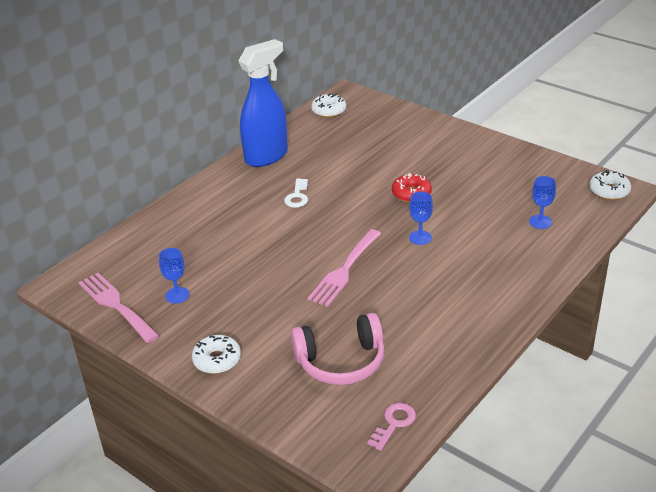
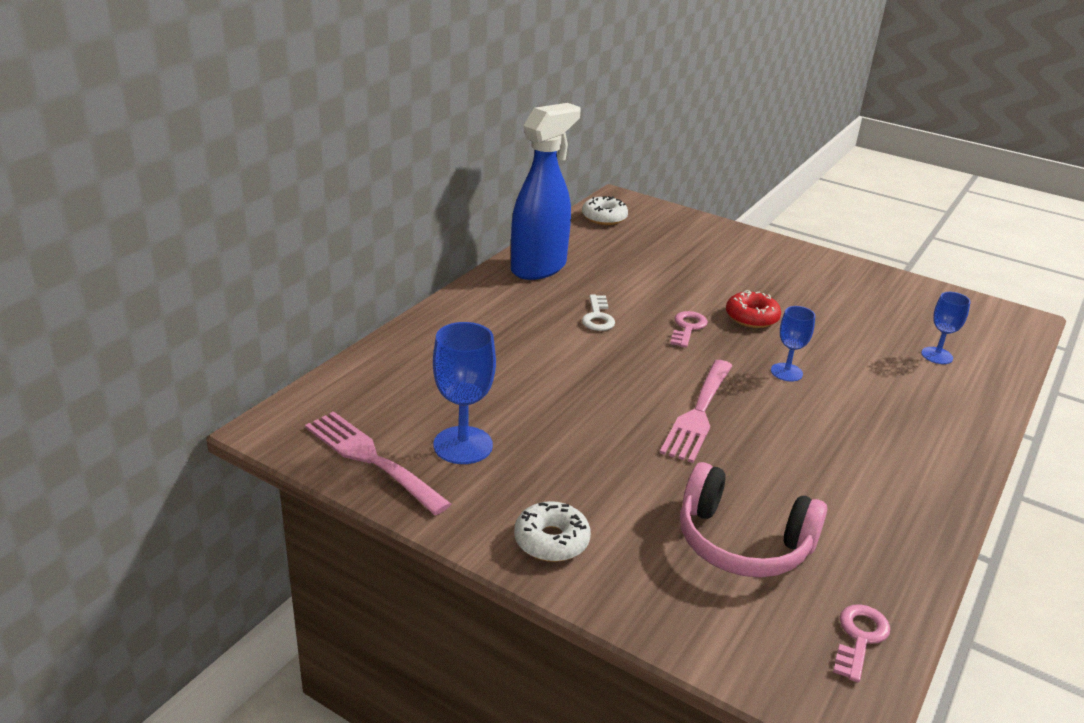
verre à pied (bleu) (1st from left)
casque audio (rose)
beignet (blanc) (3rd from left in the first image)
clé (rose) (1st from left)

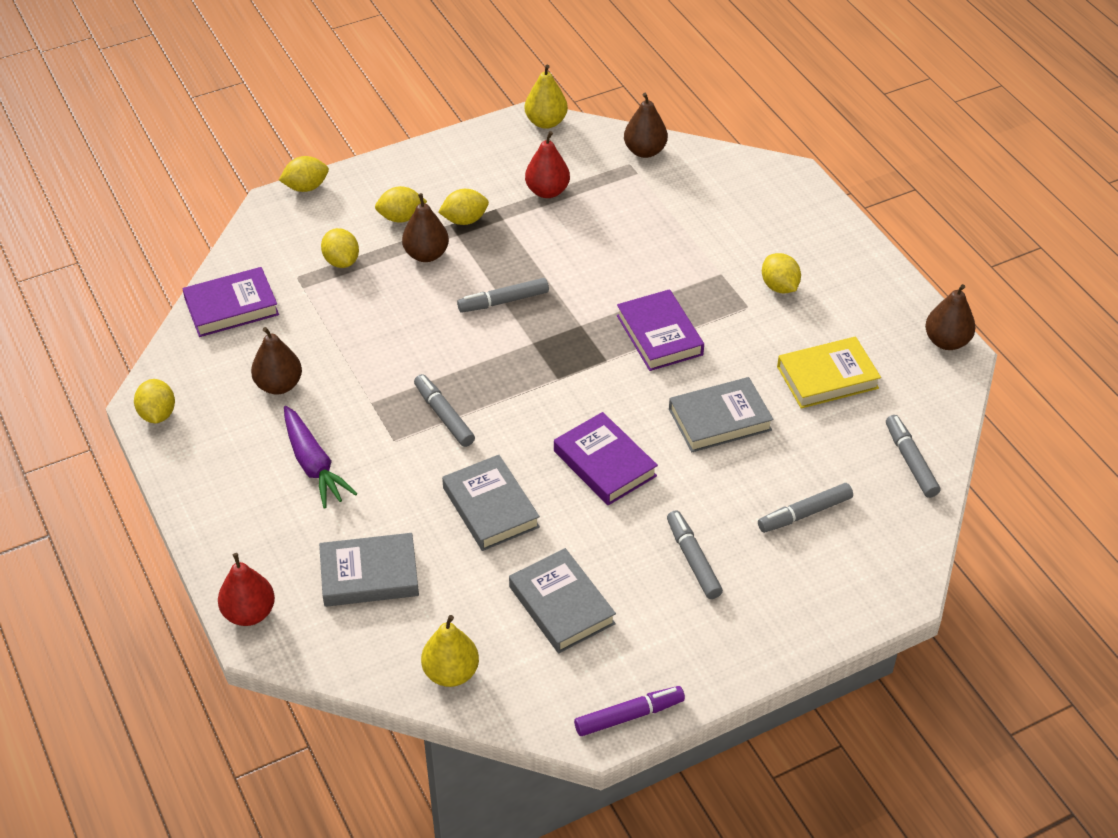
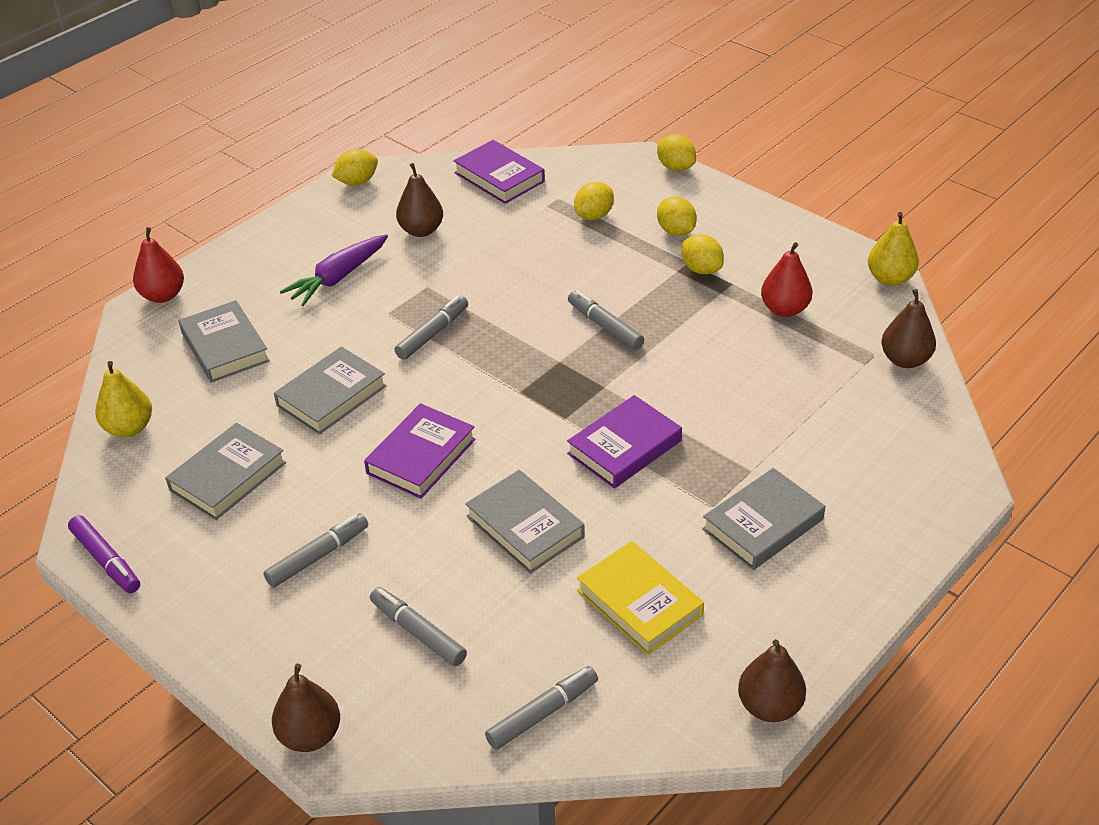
poire (marron) (1st from left)
livre (gris) (5th from left)

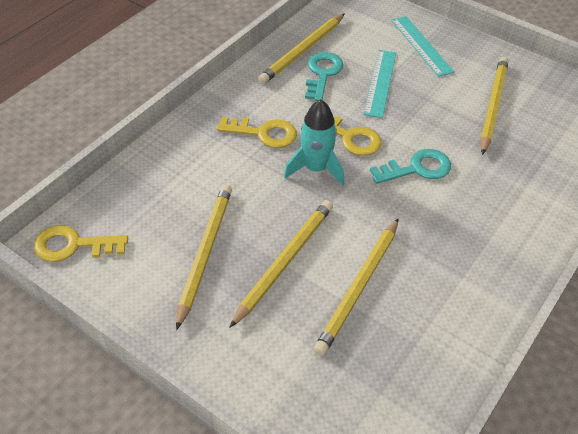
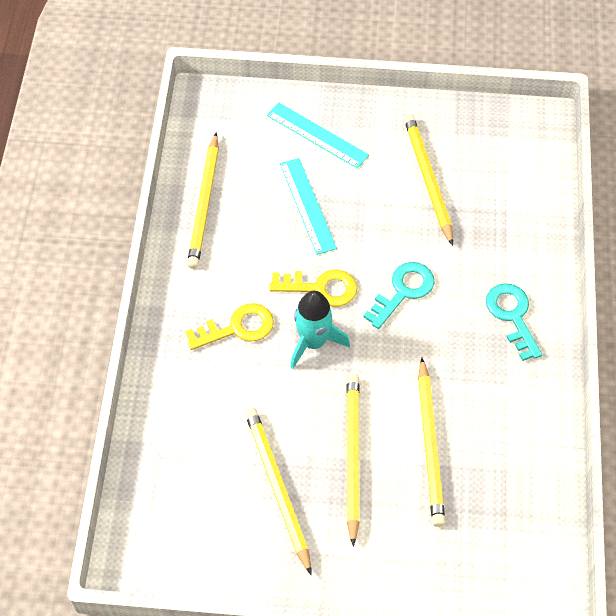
clé (jaune) (1st from left in the first image)
clé (turquoise) (2nd from left)

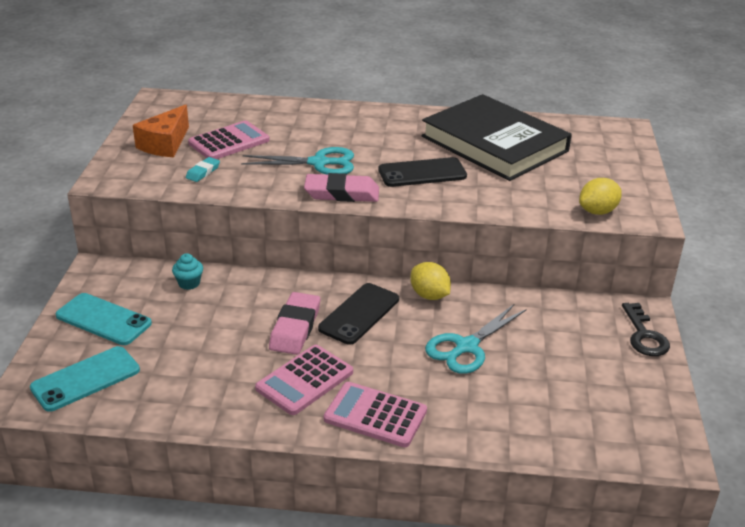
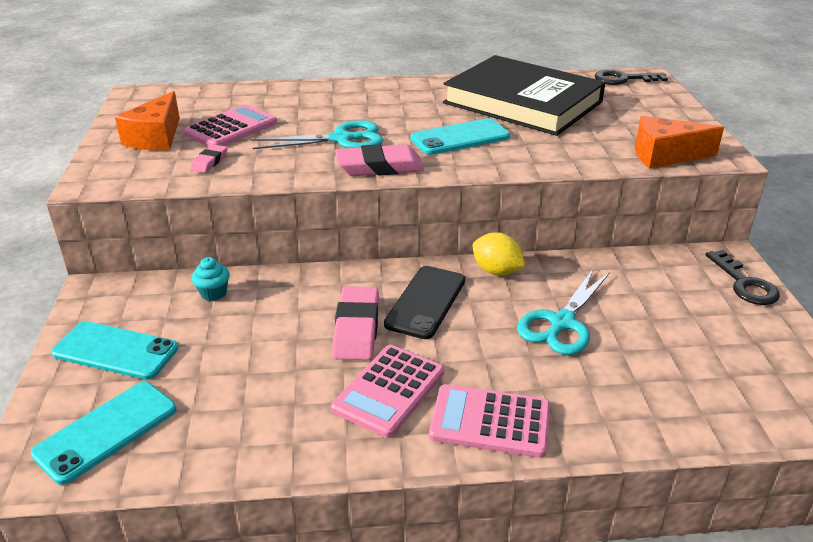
gomme (rose) (1st from left)
téléphone (turquoise) (3rd from left)
fromage (orange) (2nd from left)
clé (noir) (1st from left)

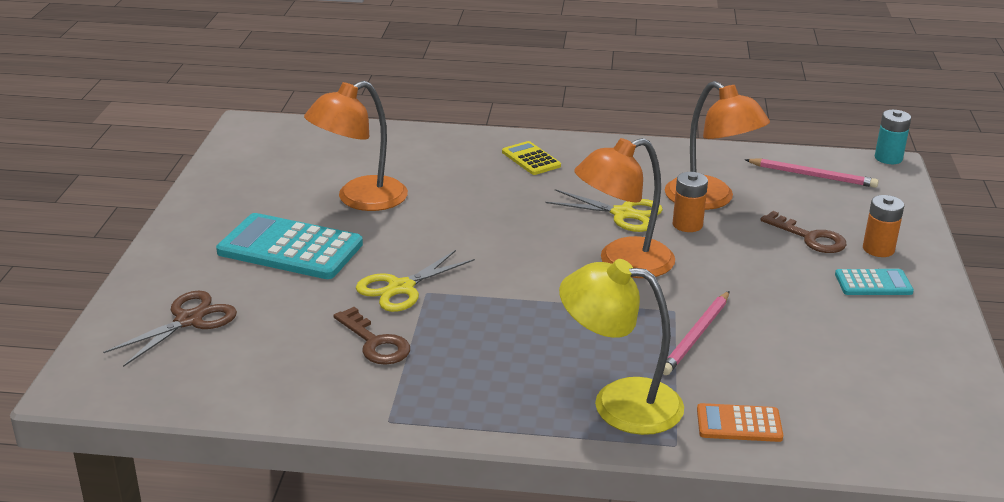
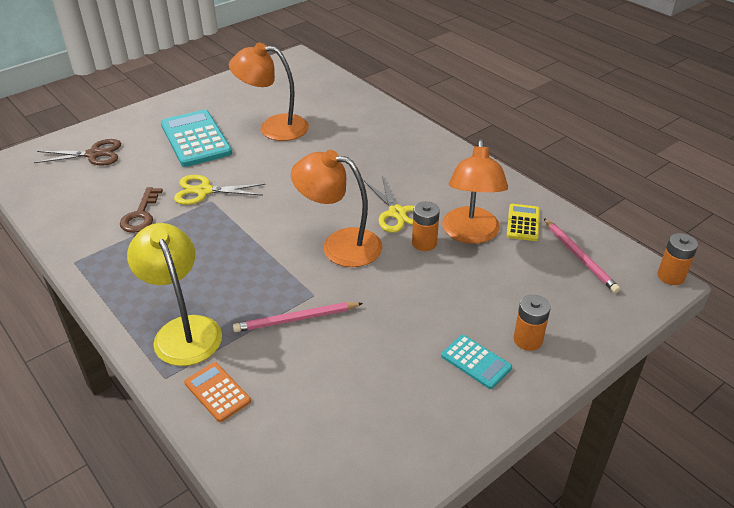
calculatrice (jaune)
clé (marron) (2nd from left in the first image)
pile (orange) (3rd from left)

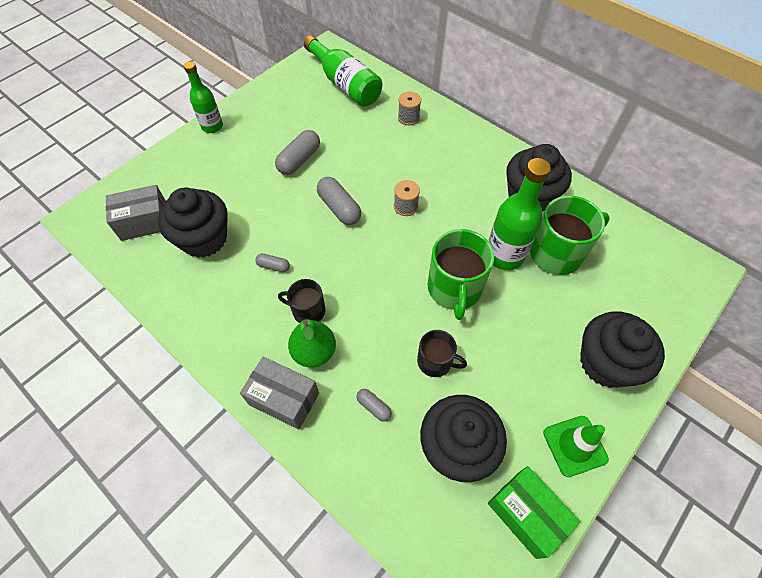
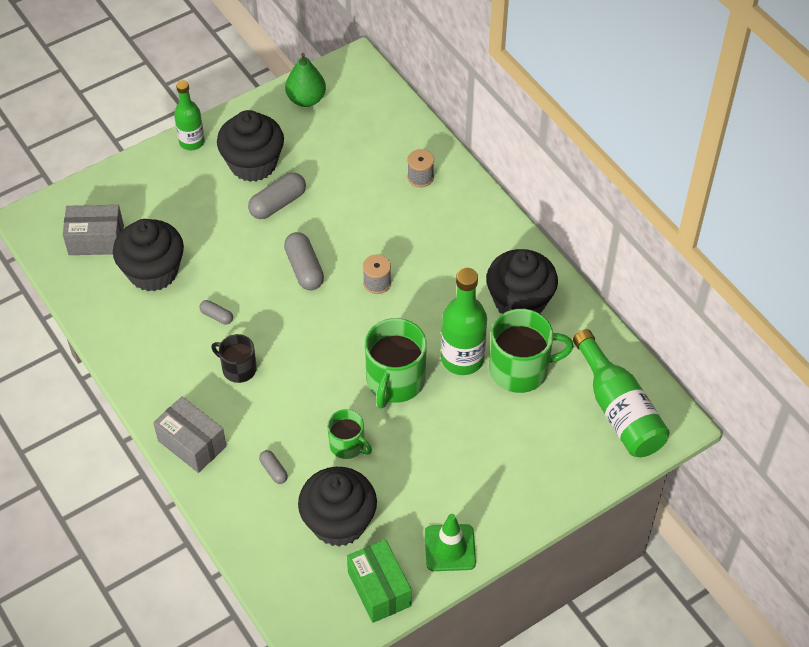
poire (vert)
bouteille (vert) (3rd from left)
tasse (vert) (1st from left)
muffin (noir) (2nd from left)

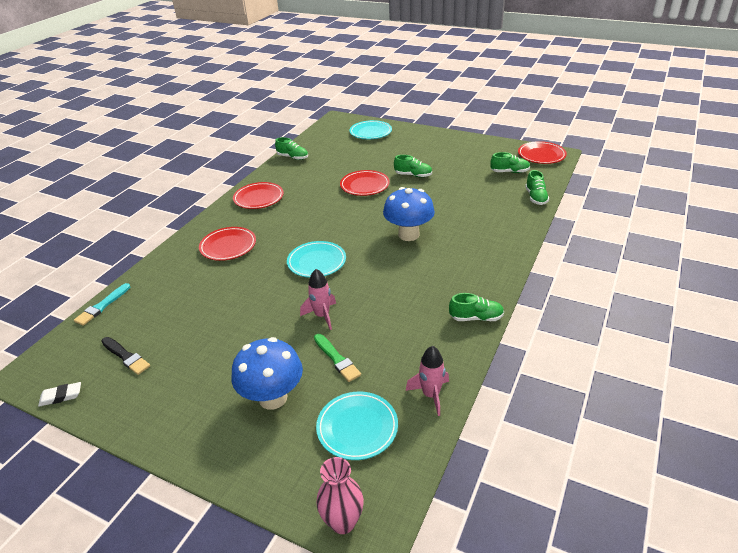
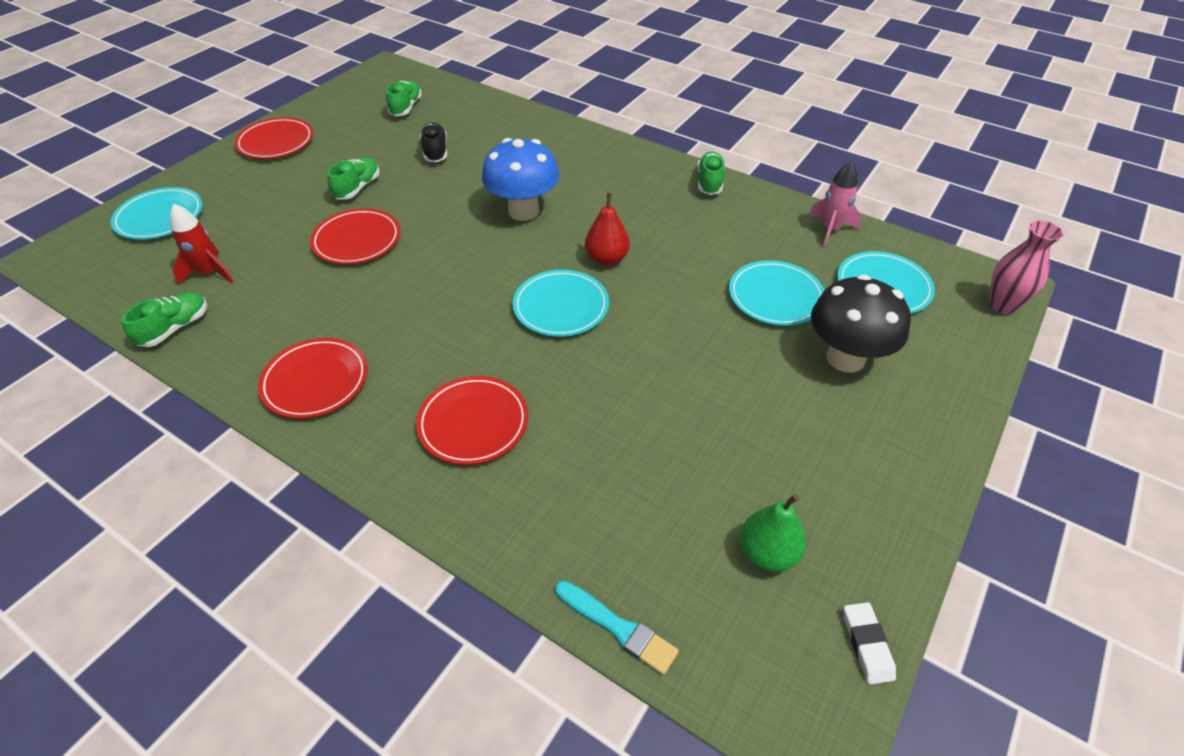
poire (vert)
champignon (noir)
fusée (rose) (1st from left in the first image)
assiette (turquoise) (3rd from left)
assiette (rouge) (1st from left)
chaussure (vert) (5th from left in the first image)
fusée (rouge)
chaussure (noir)
poire (rouge)

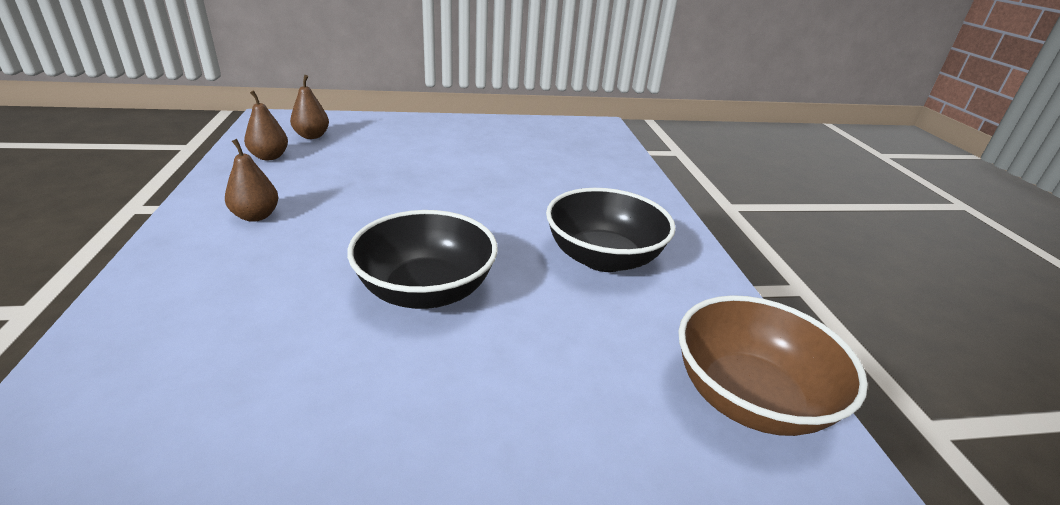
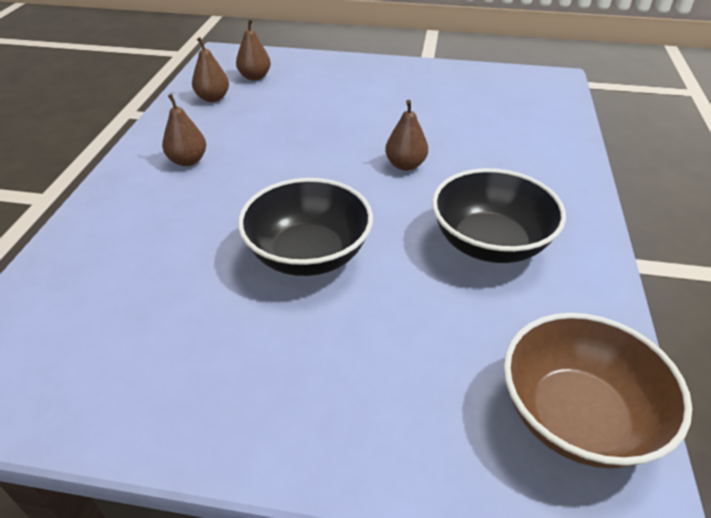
poire (marron) (4th from left)

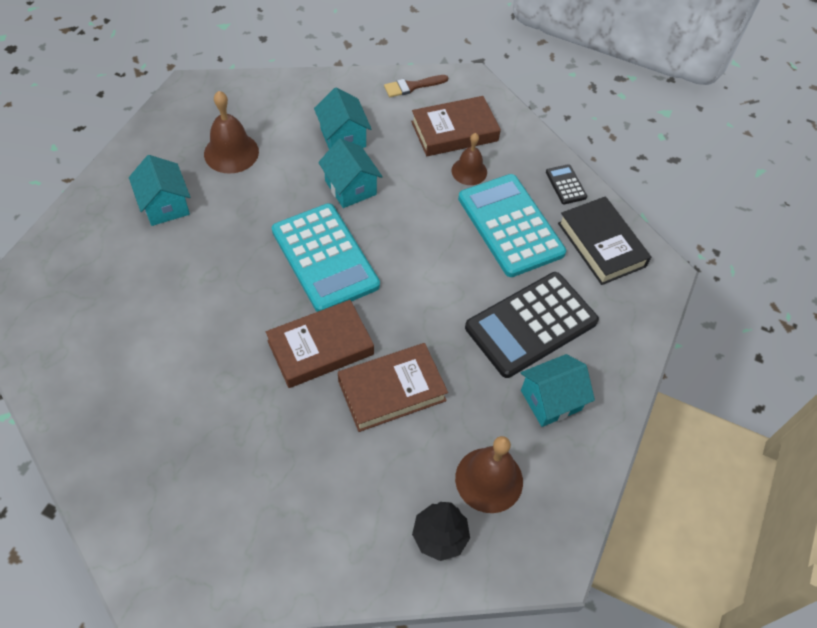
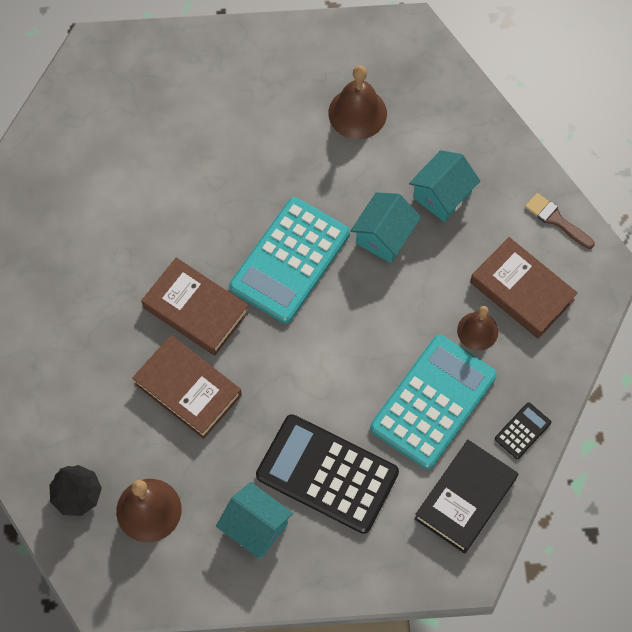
maison (turquoise) (1st from left in the first image)

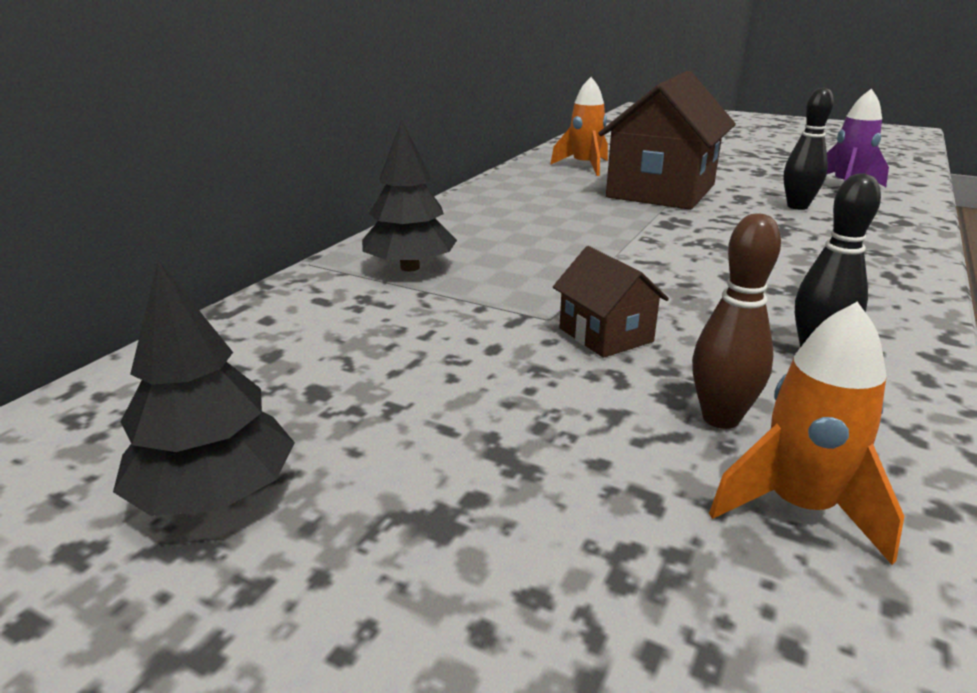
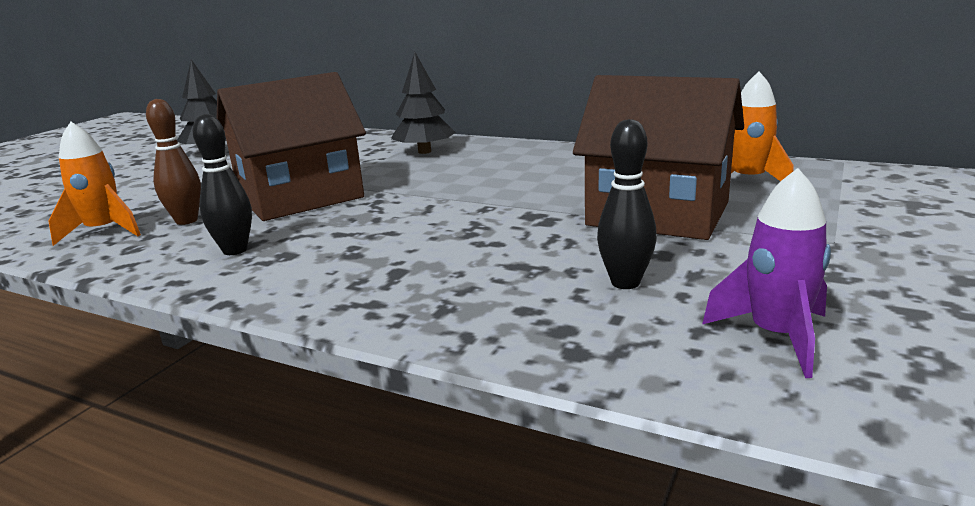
maison (marron) (1st from left)

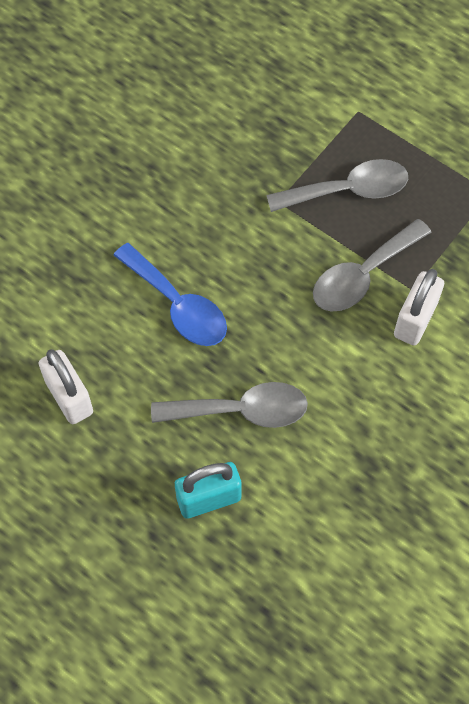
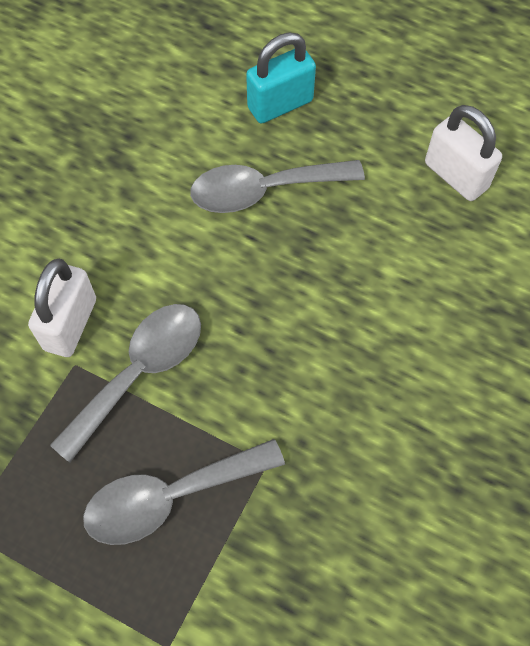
cuillère (bleu)

